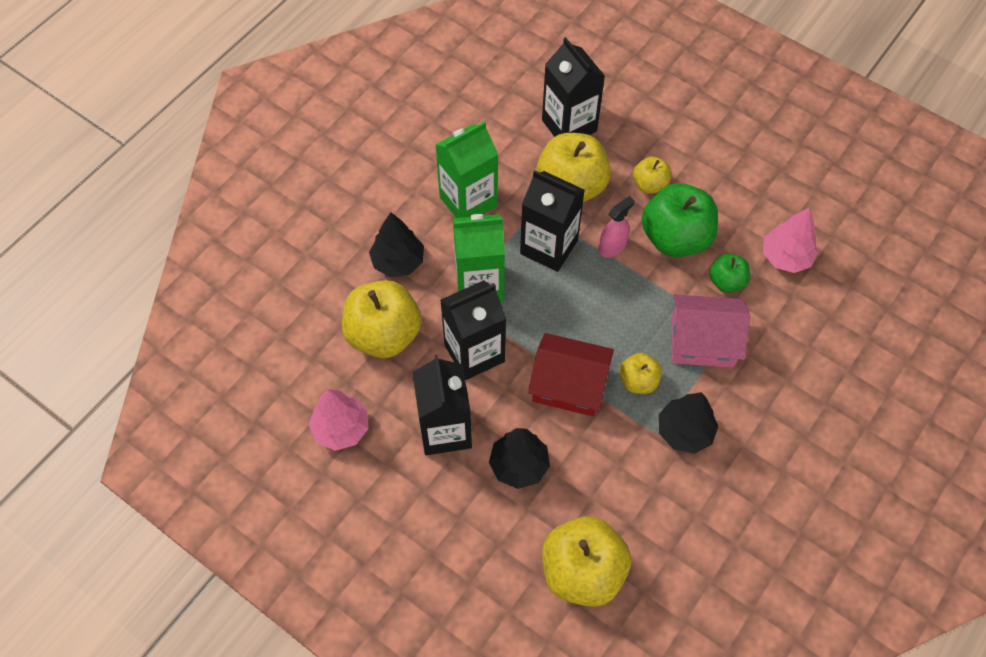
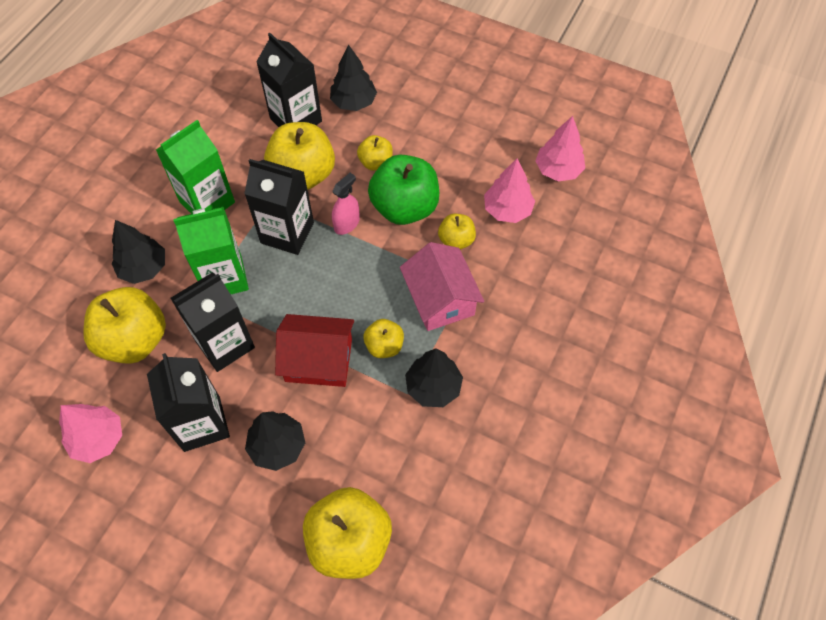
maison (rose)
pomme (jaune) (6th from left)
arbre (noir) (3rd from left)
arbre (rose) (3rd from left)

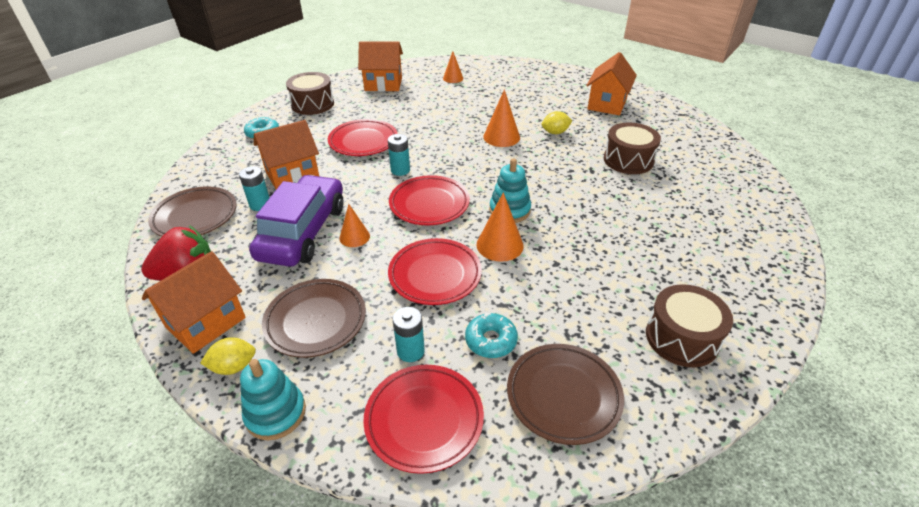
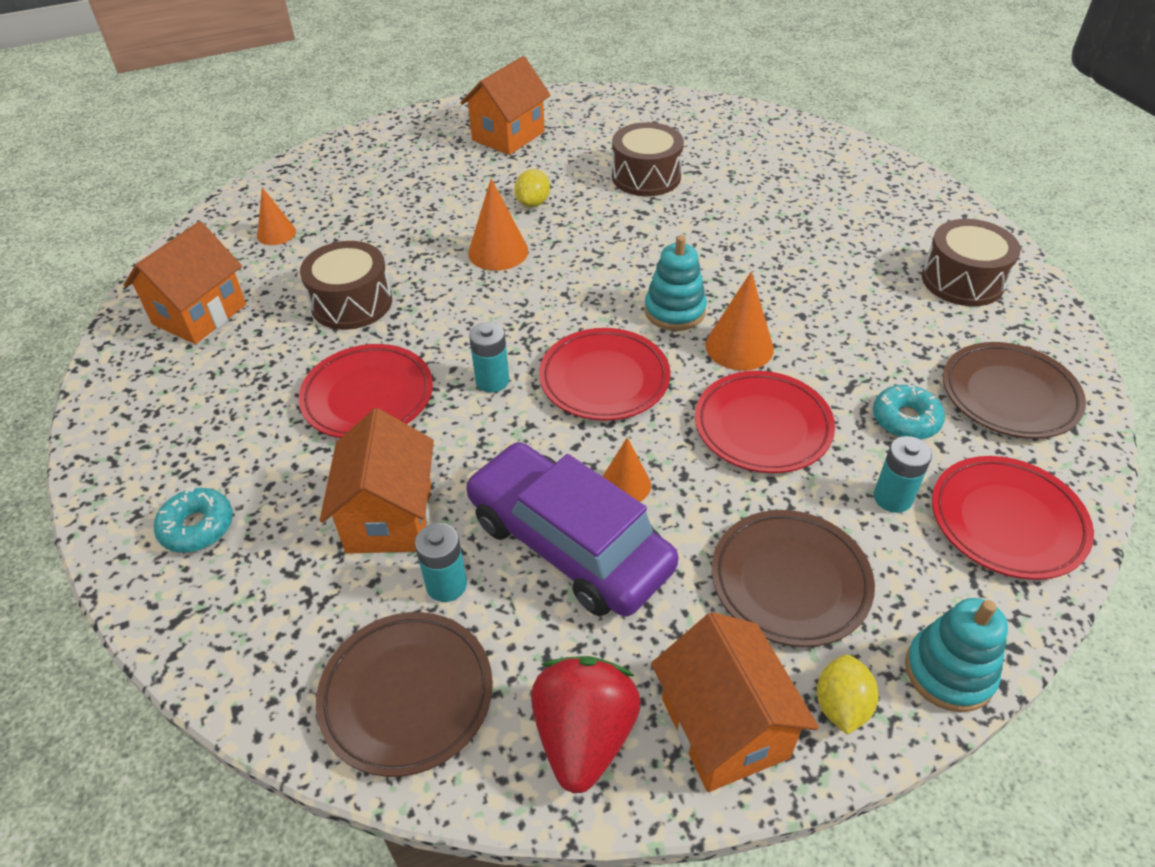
tambour (marron) (1st from left)
maison (orange) (3rd from left)

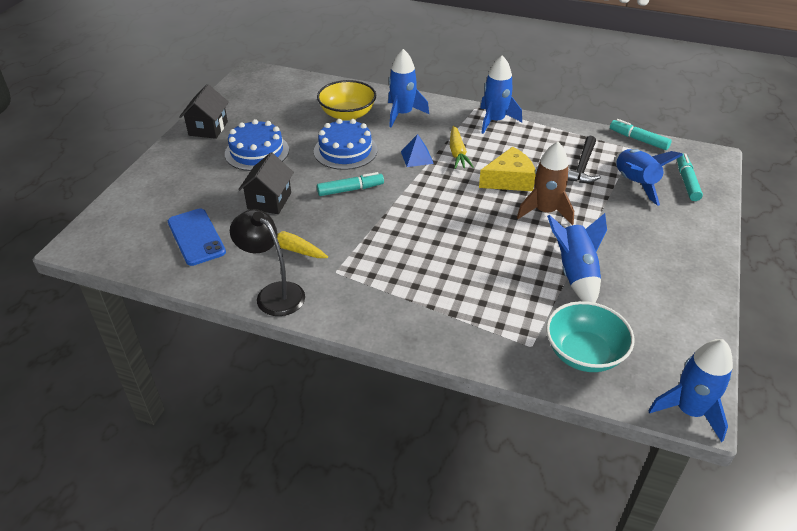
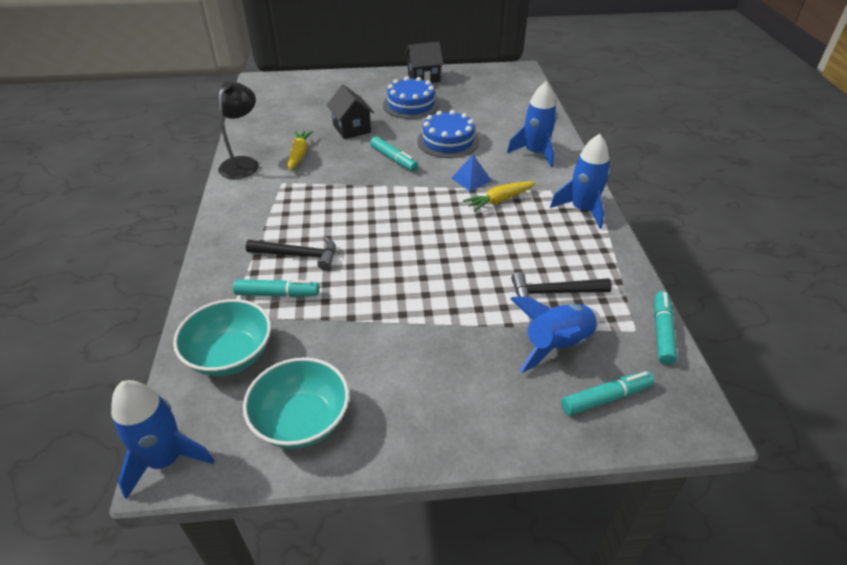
téléphone (bleu)
maison (noir) (1st from left)
bol (jaune)
fromage (jaune)
fusée (marron)
fusée (bleu) (3rd from left in the first image)
feutre (turquoise) (1st from left)
bol (turquoise) (2nd from left)
marteau (noir) (1st from left)

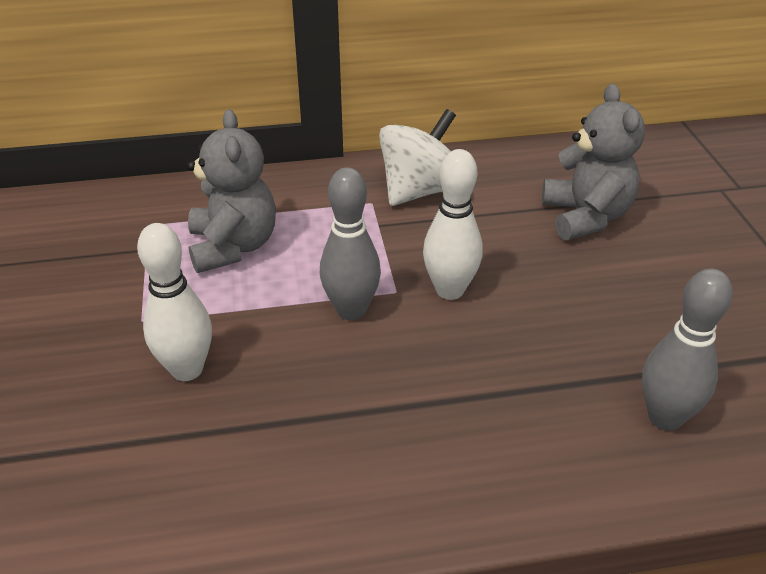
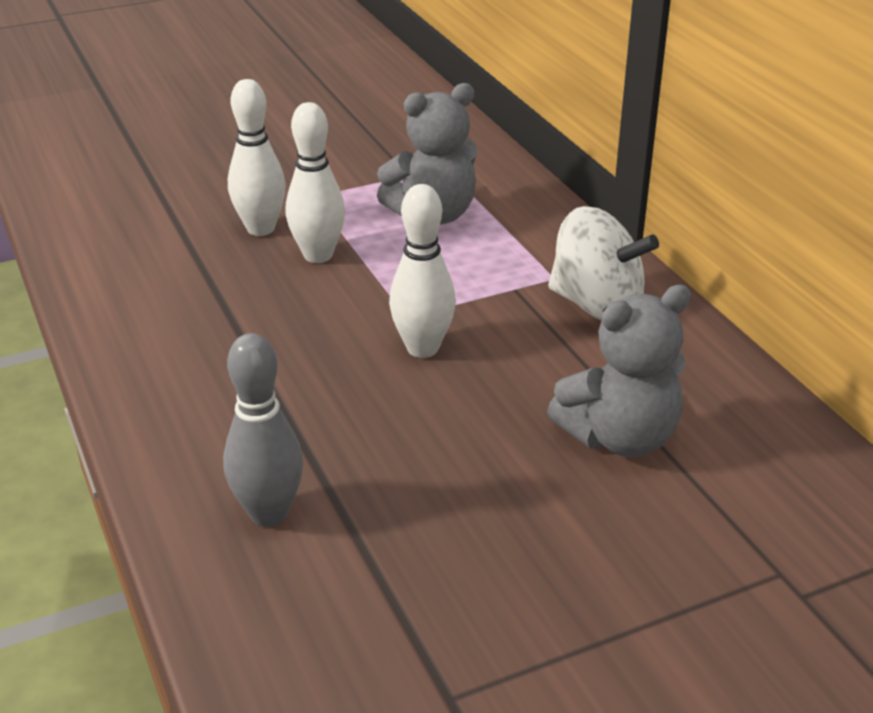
quille (gris) (1st from left in the first image)
quille (blanc) (2nd from left)

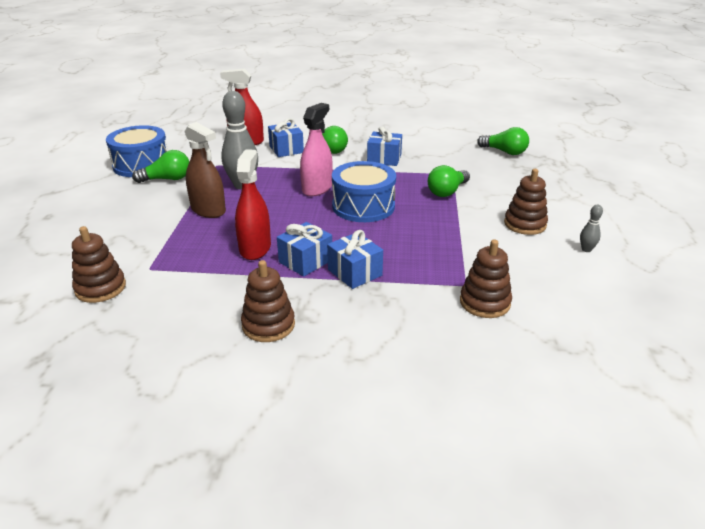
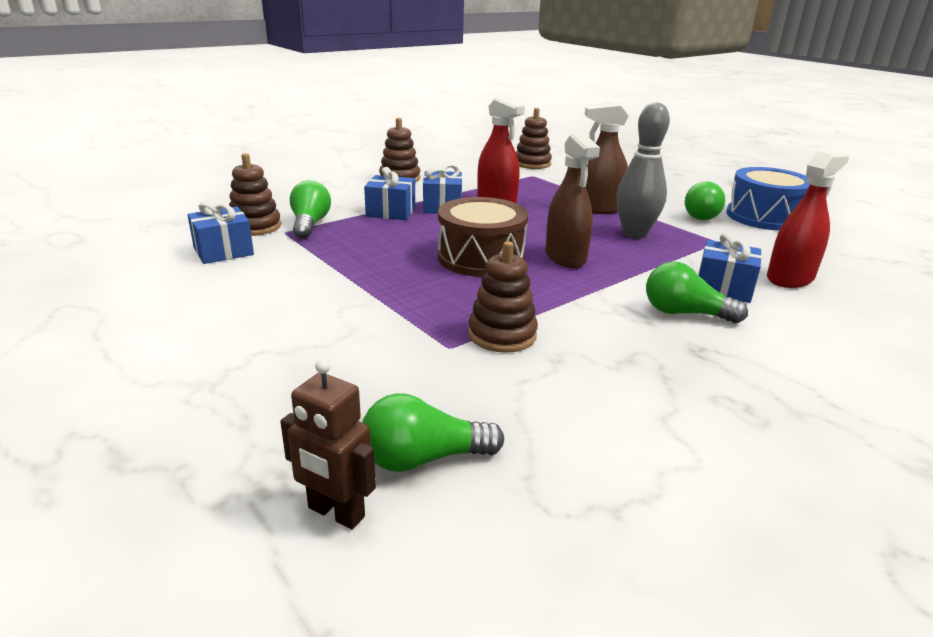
vaporisateur (marron) (1st from left)
tambour (marron)
cadeau (bleu) (1st from left)
ampoule (vert) (1st from left)
jouet à empiler (marron) (3rd from left)
quille (gris) (2nd from left in the first image)
robot (marron)

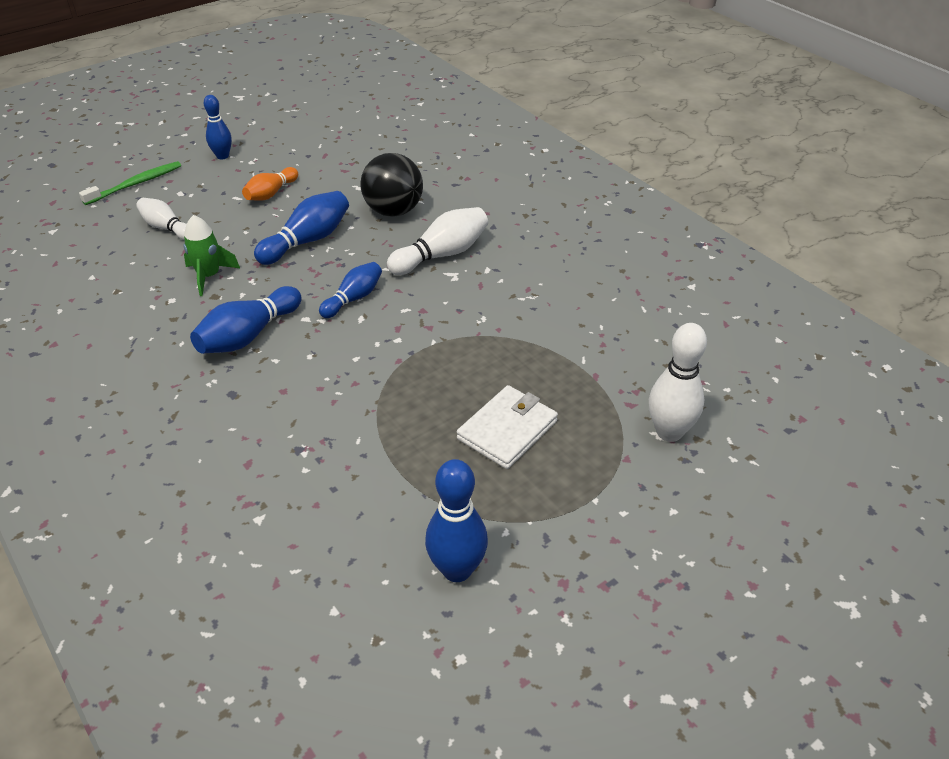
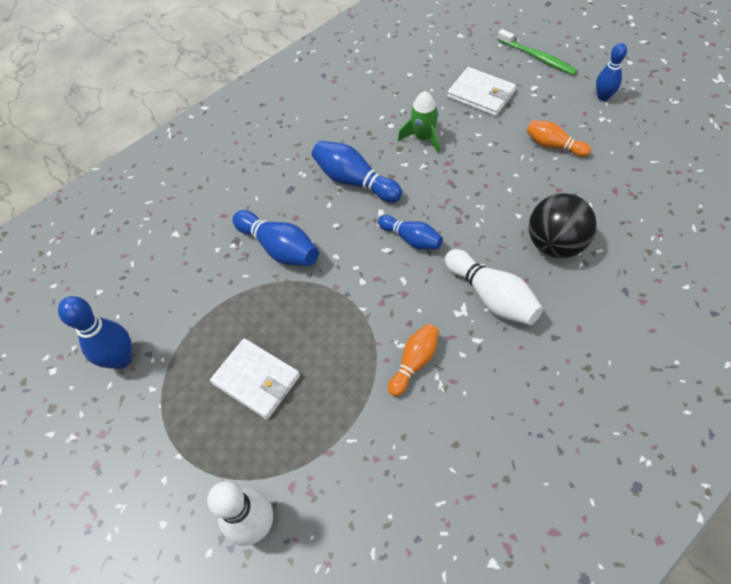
portefeuille (blanc) (2nd from left)
quille (bleu) (2nd from left)
quille (orange) (1st from left)

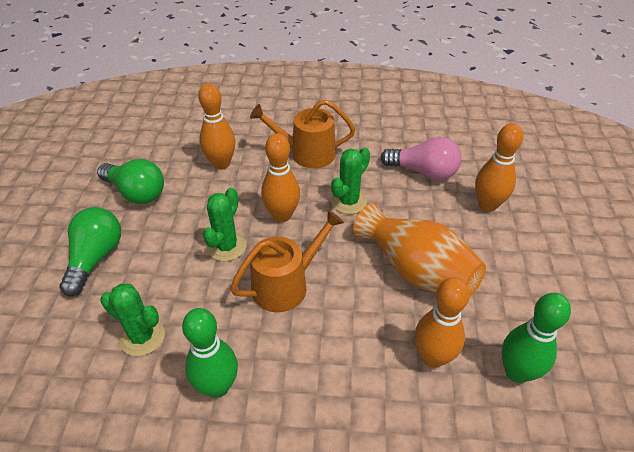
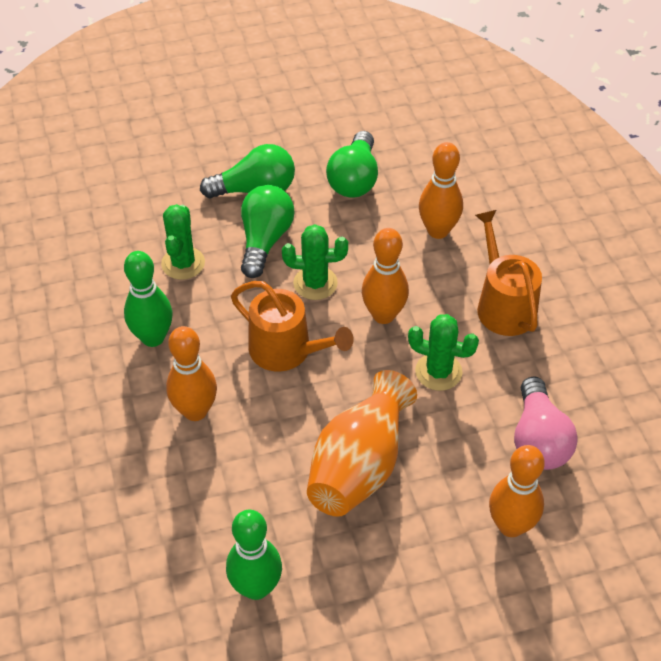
quille (orange) (1st from left)
ampoule (vert) (2nd from left)

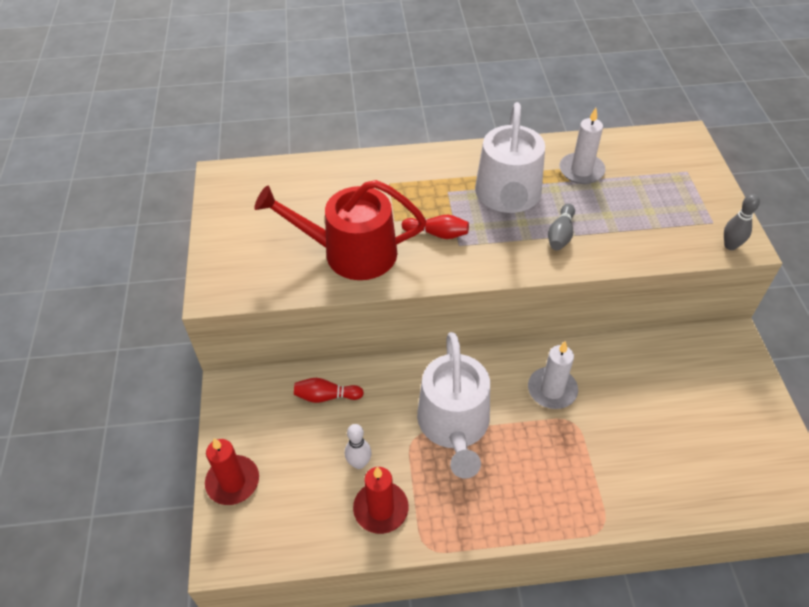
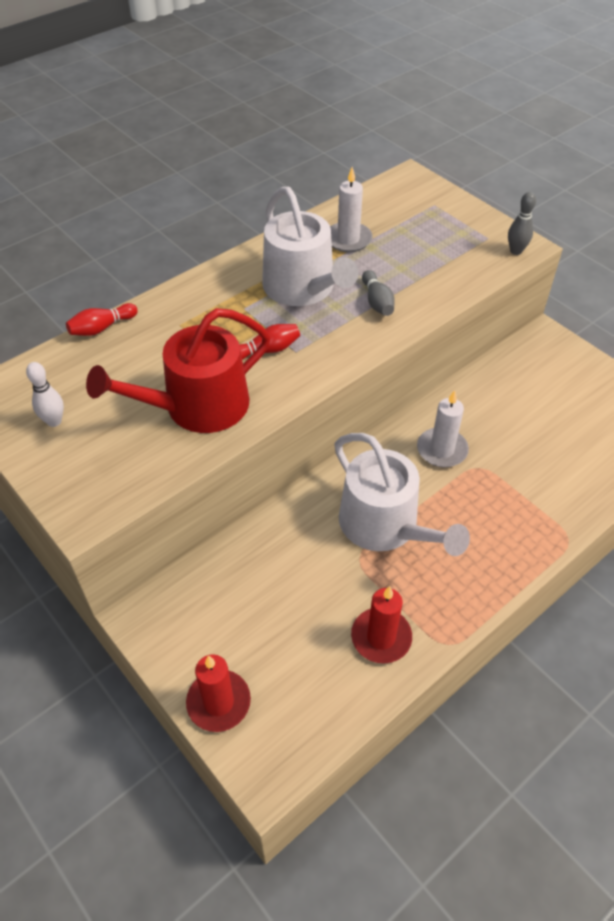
quille (rouge) (1st from left)
quille (blanc)

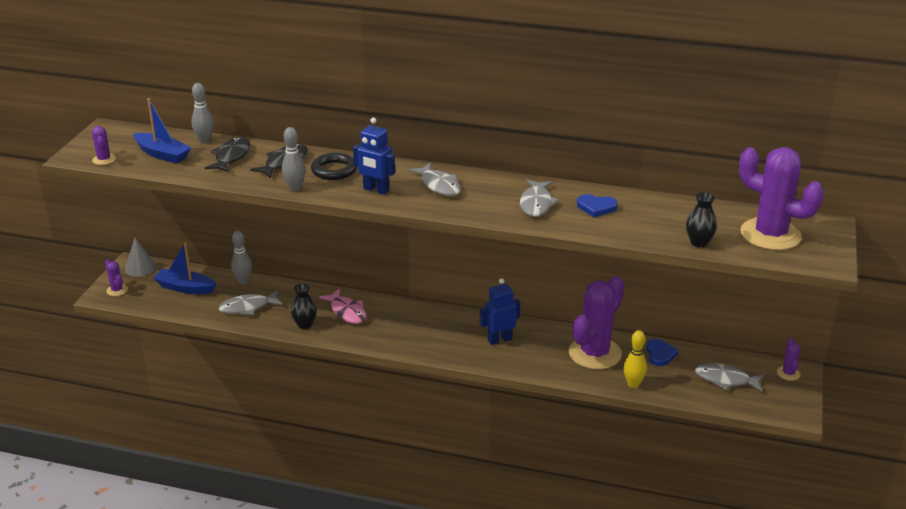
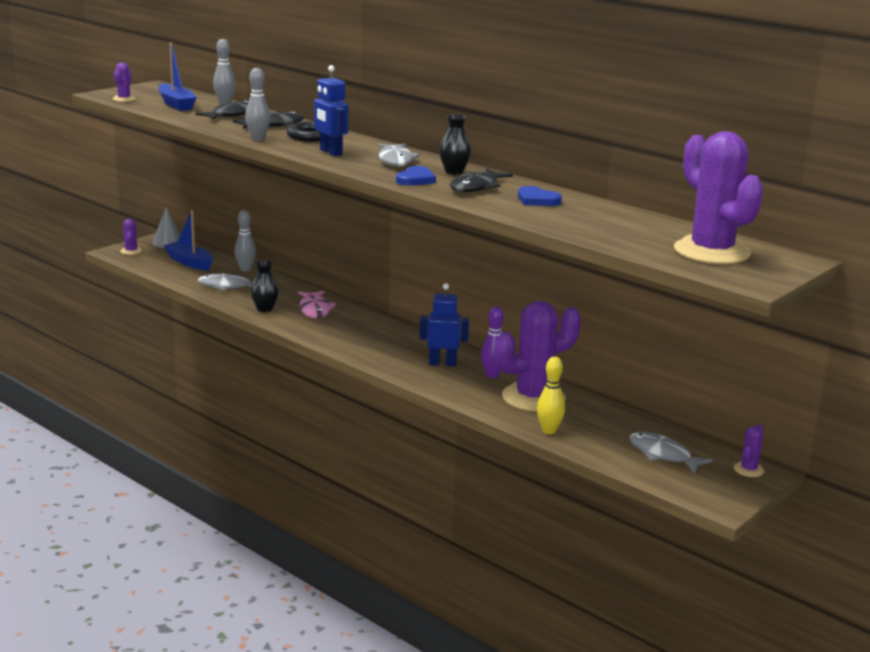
poisson (noir) (3rd from left)
cœur (bleu) (1st from left)
vase (noir) (2nd from left)
quille (violet)

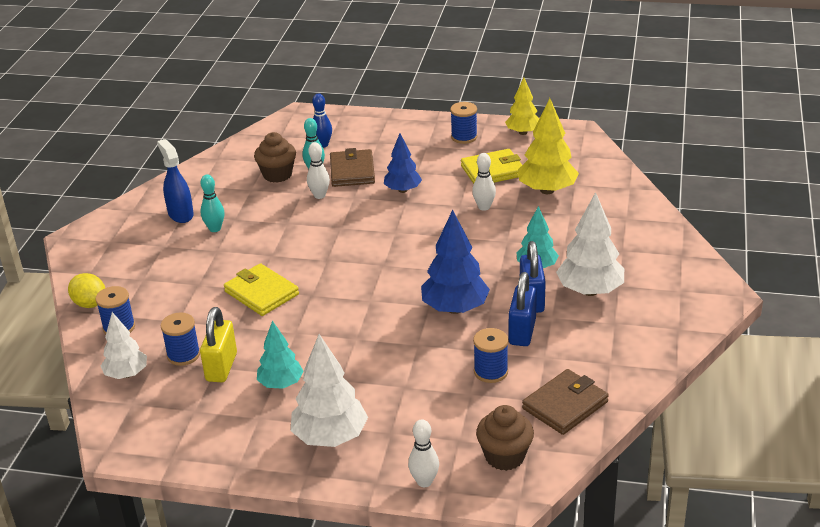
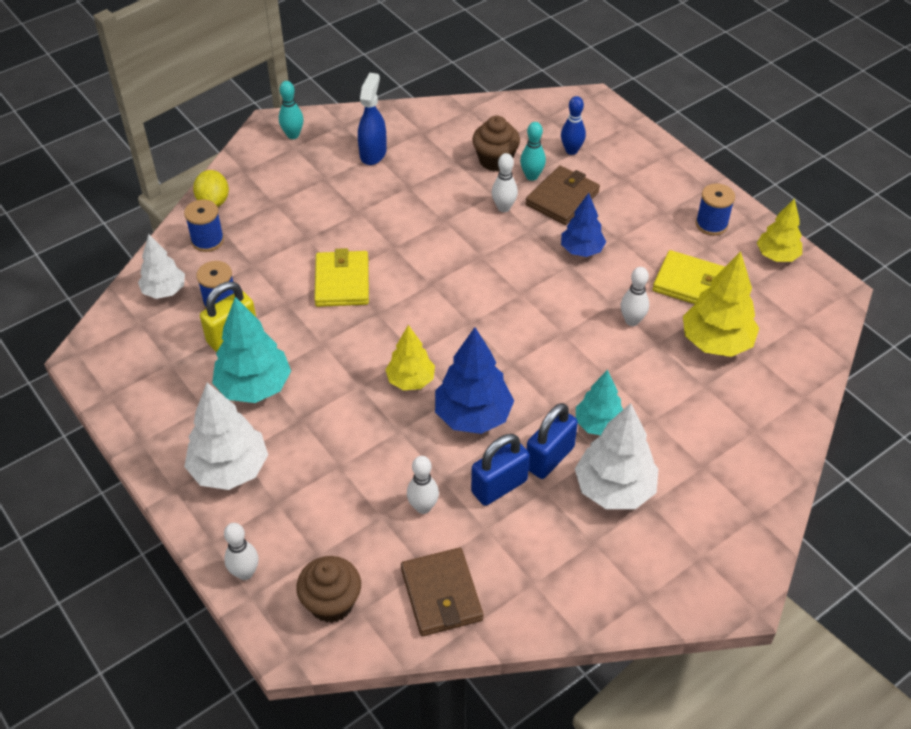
quille (turquoise) (1st from left)
arbre (turquoise) (1st from left)
quille (blanc) (2nd from left)
portefeuille (marron) (1st from left)
arbre (jaune) (1st from left)

